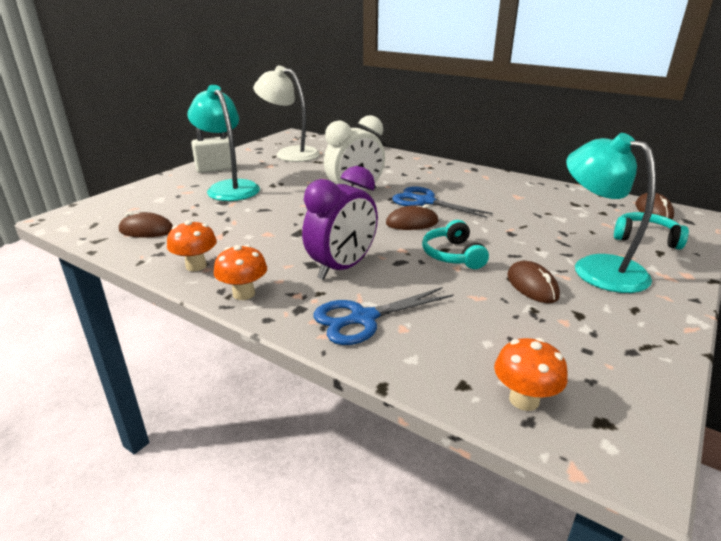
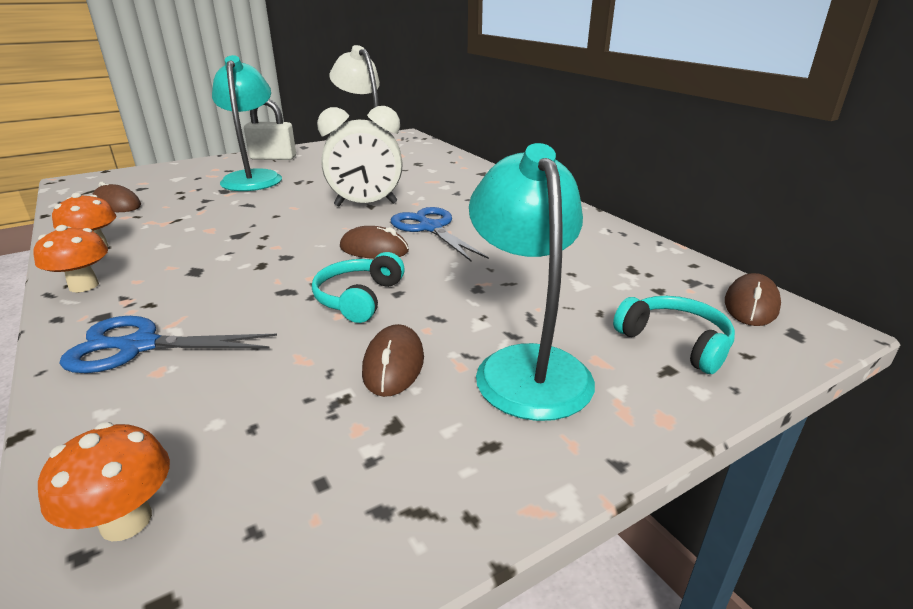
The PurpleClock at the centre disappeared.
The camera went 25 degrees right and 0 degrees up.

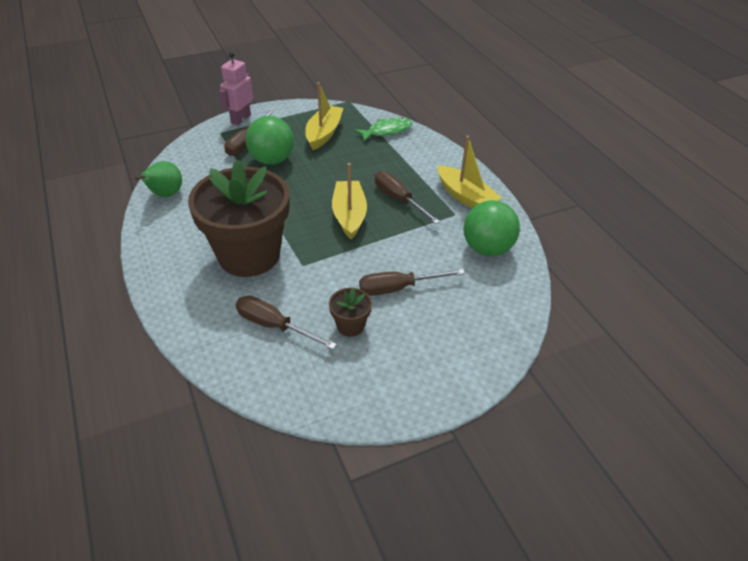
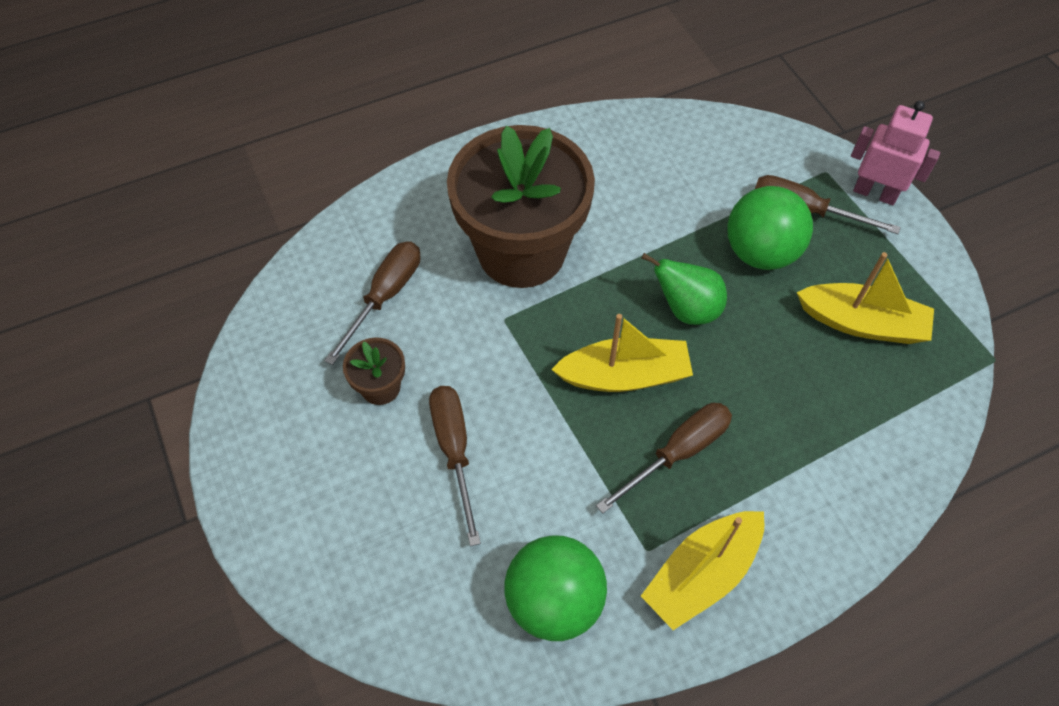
The GreenPear moved from the top left to the centre.
The GreenFish at the top centre disappeared.
The camera went 90 degrees right and 15 degrees up.

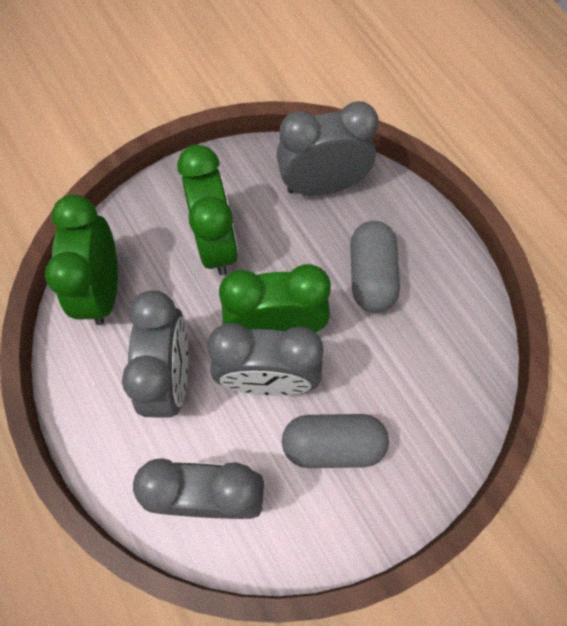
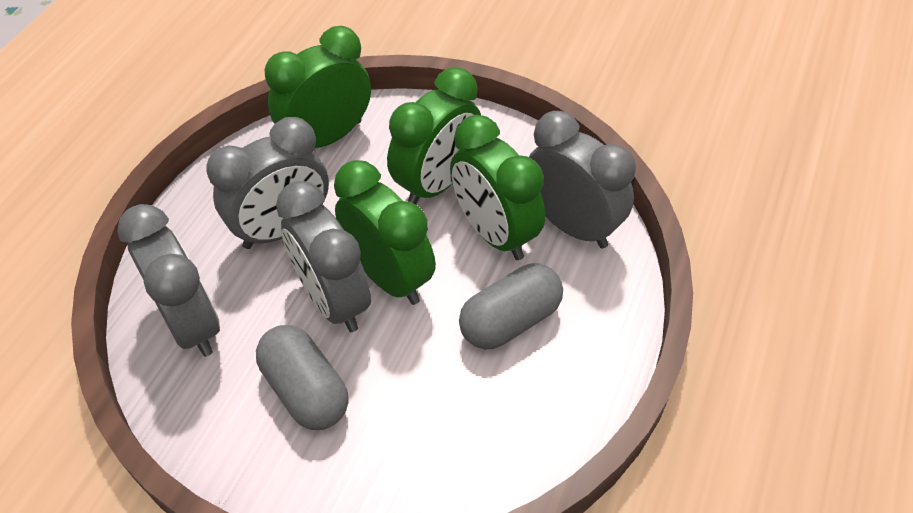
The GreenClock (no. 4 from left) at the centre appeared.
The camera went 55 degrees right and 15 degrees down.

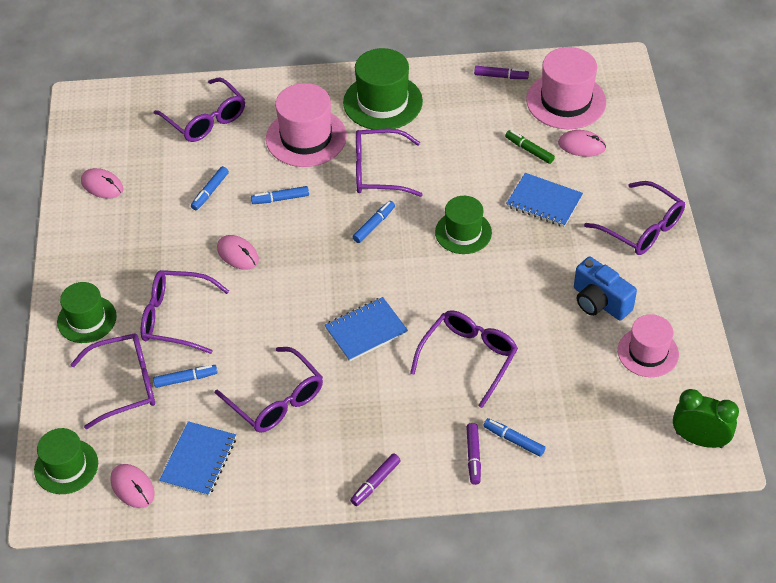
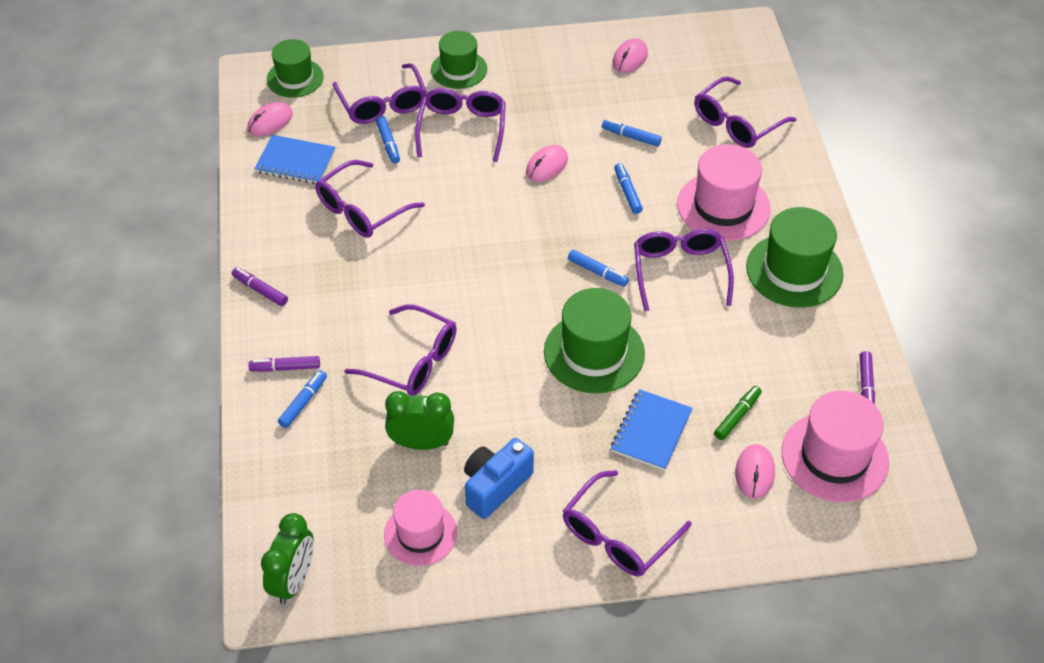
The GreenClock (no. 2 from left) at the centre appeared.
The GreenHat (no. 4 from left in the first image) at the centre changed to 1.51 times the size.
The BlueNotebook (no. 2 from left) at the centre disappeared.
The camera went 85 degrees right and 0 degrees up.

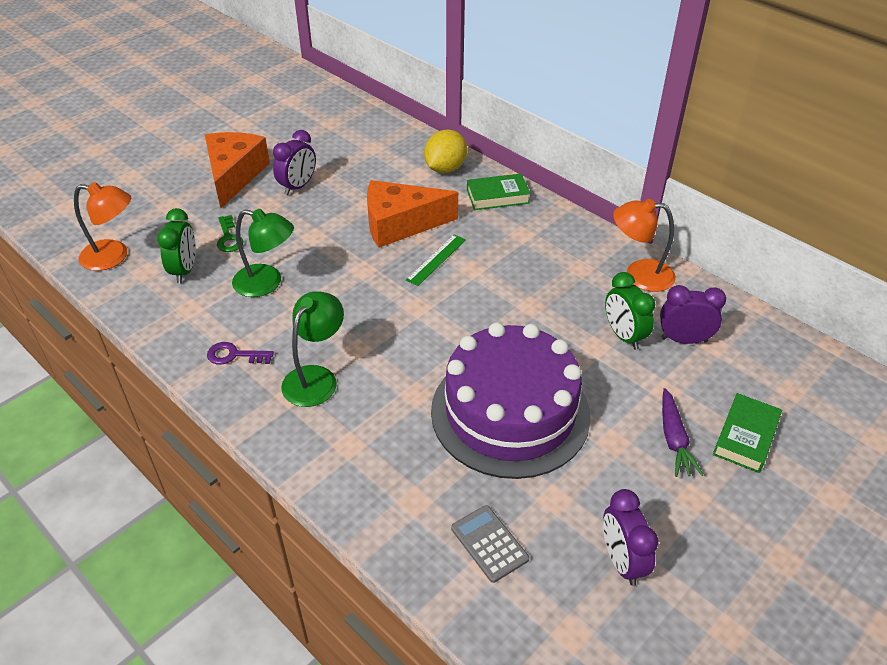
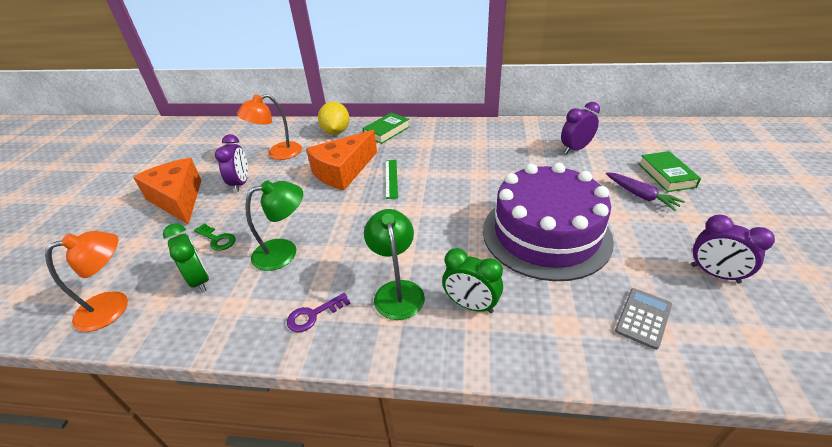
The OrangeLamp (no. 2 from left) moved from the middle right to the top left.
The GreenClock (no. 2 from left) moved from the middle right to the centre.
The GreyCalculator at the bottom centre turned 105 degrees clockwise.
The camera went 35 degrees left and 5 degrees down.

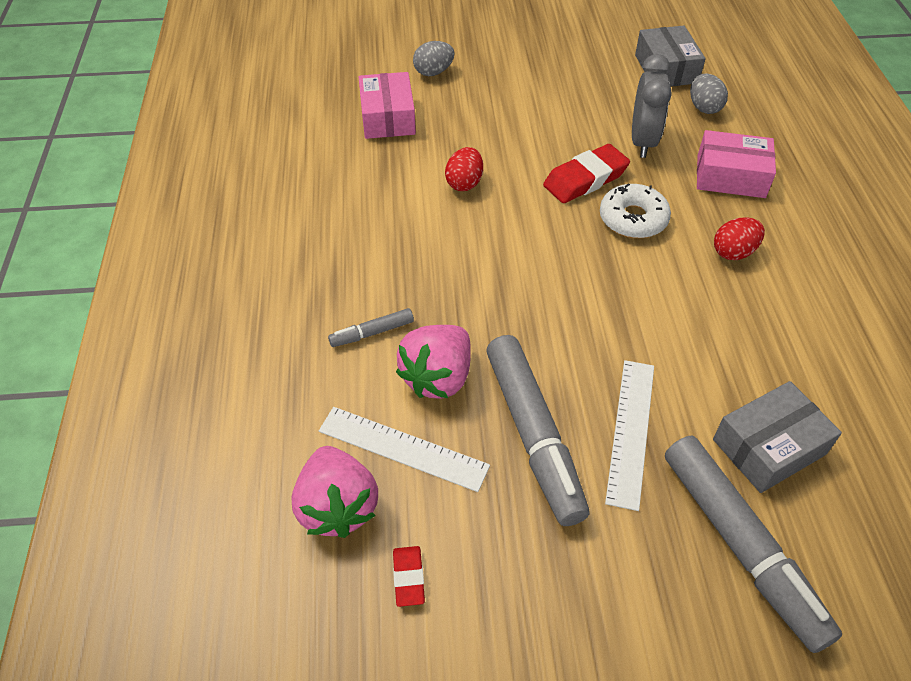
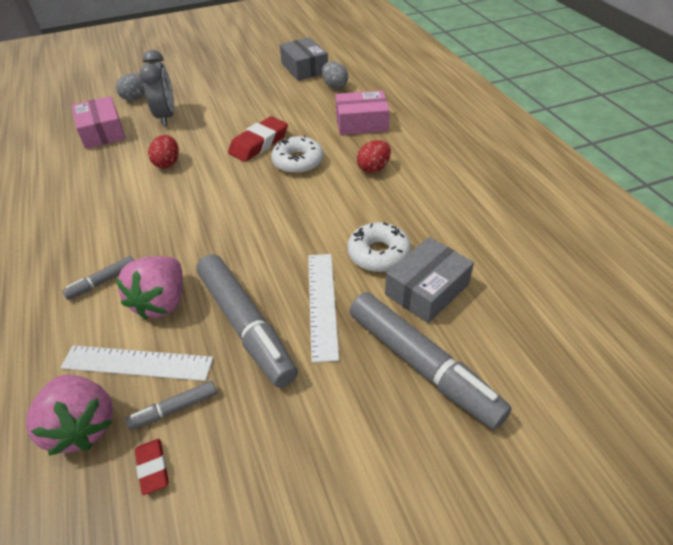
The GreyMarker (no. 2 from left) at the bottom left appeared.
The GreyClock moved from the top right to the top left.
The WhiteDonut (no. 2 from left) at the centre appeared.
The camera went 15 degrees left and 5 degrees down.

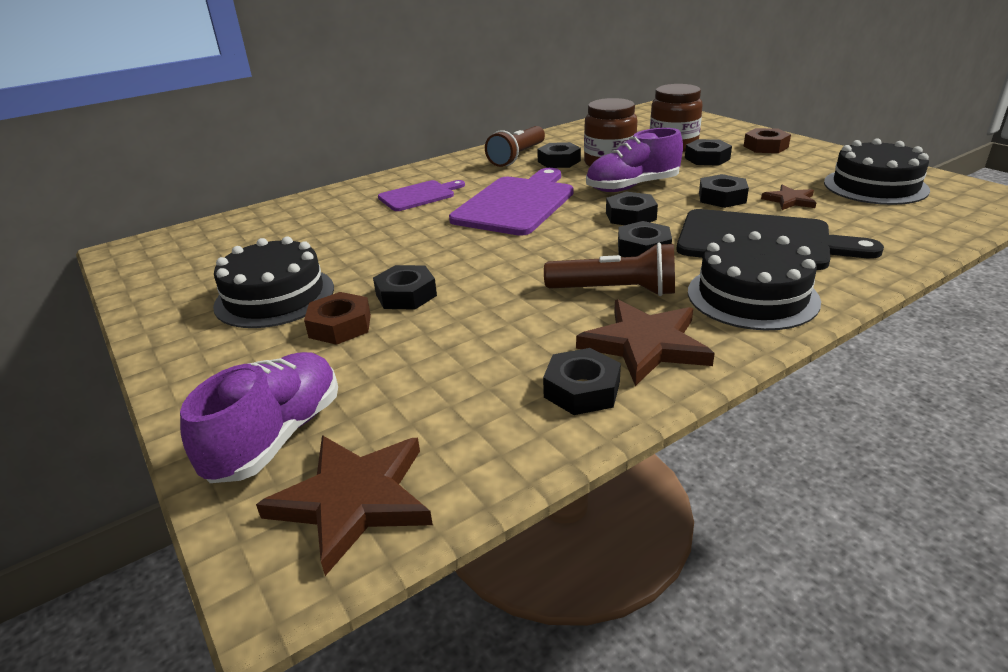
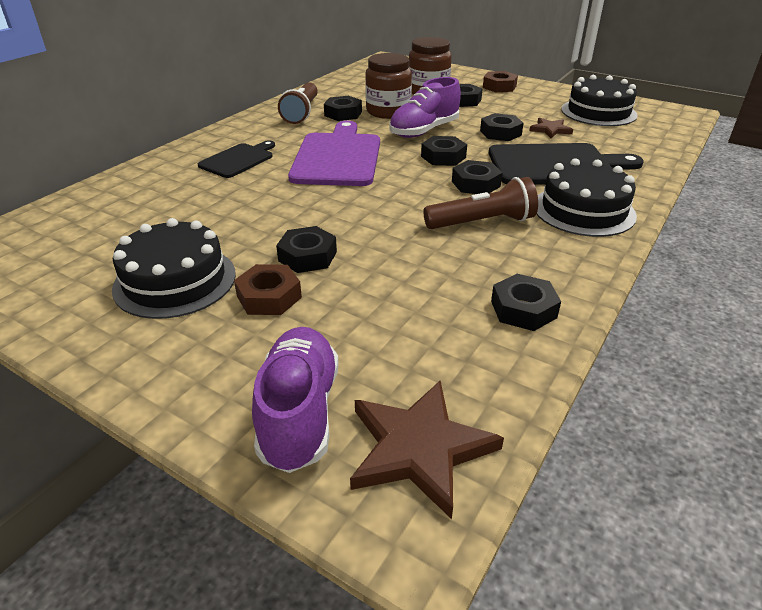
The PurpleCuttingBoard (no. 1 from left) at the top centre became the BlackCuttingBoard (no. 1 from left) at the top left.
The BrownStar (no. 2 from left) at the centre disappeared.
The camera went 25 degrees left and 5 degrees up.

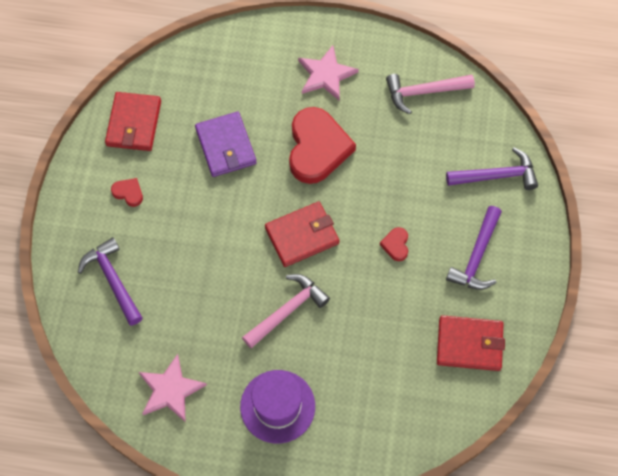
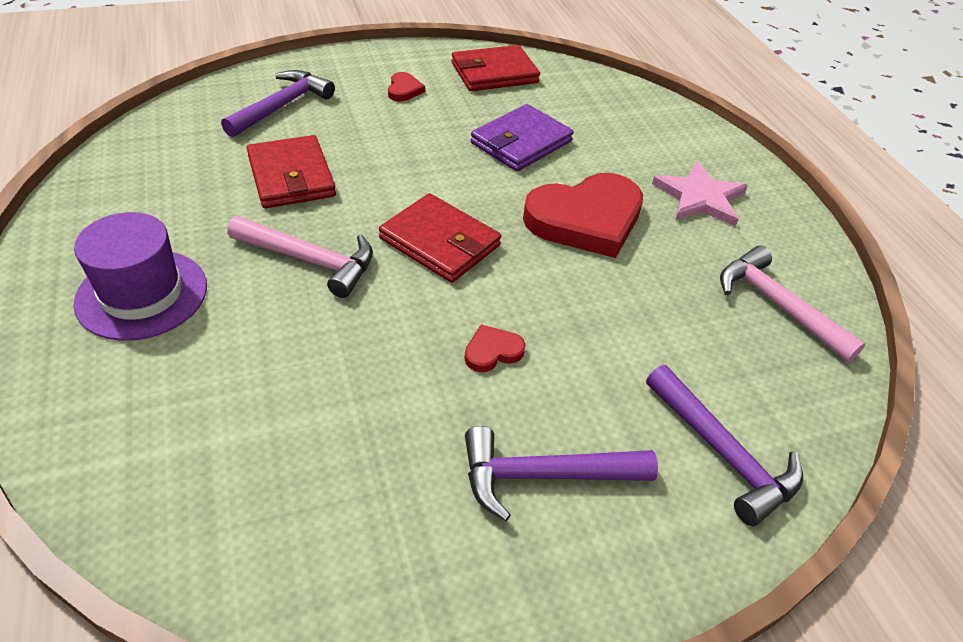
The RedWallet (no. 3 from left in the first image) moved from the bottom right to the top left.
The PinkStar (no. 1 from left) at the bottom left disappeared.
The camera went 60 degrees right and 20 degrees down.

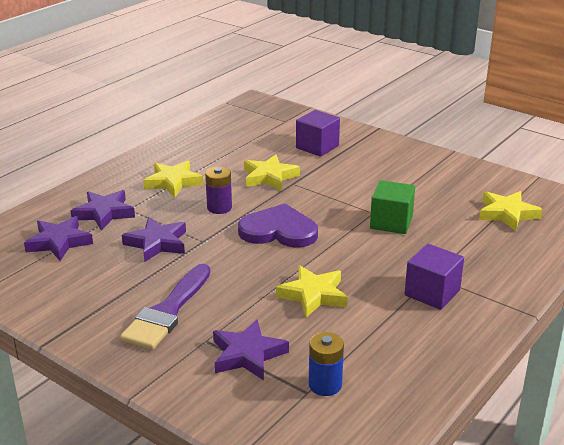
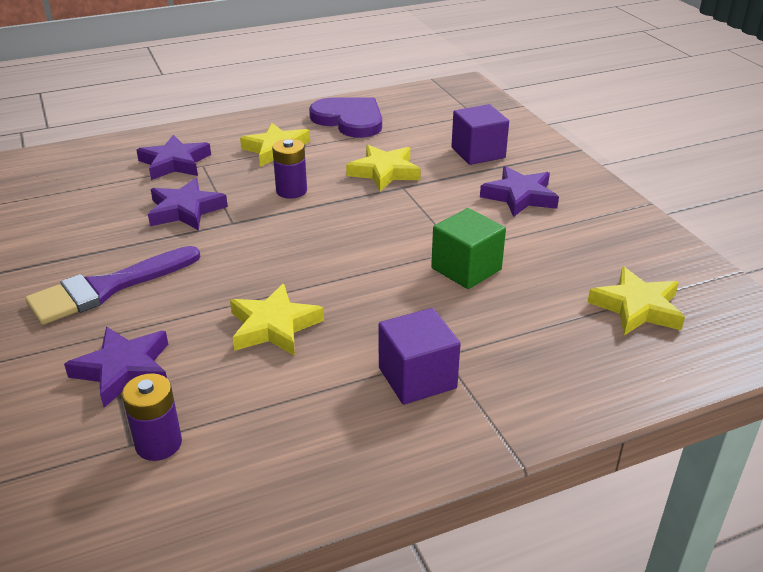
The BlueBattery at the bottom centre became the PurpleBattery (no. 1 from left) at the bottom left.
The PurpleHeart moved from the centre to the top centre.
The PurpleStar (no. 1 from left in the first image) moved from the middle left to the middle right.
The camera went 30 degrees right and 5 degrees up.

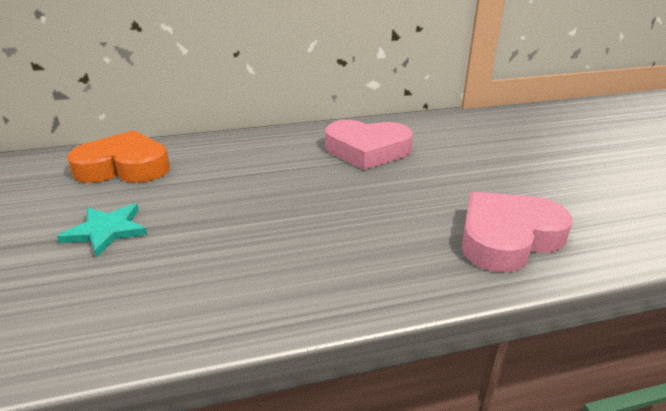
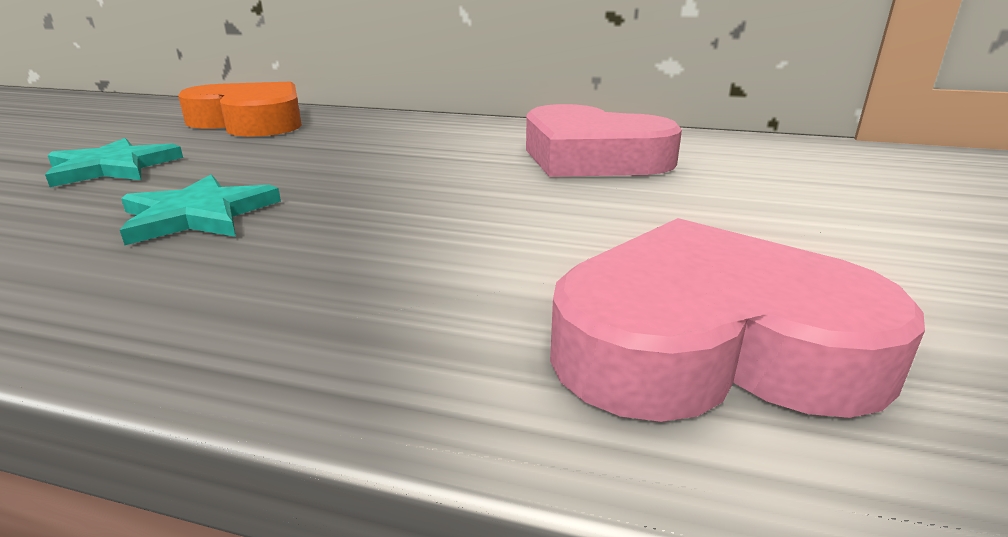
The TurquoiseStar (no. 2 from left) at the middle left appeared.
The camera went 30 degrees right and 5 degrees down.

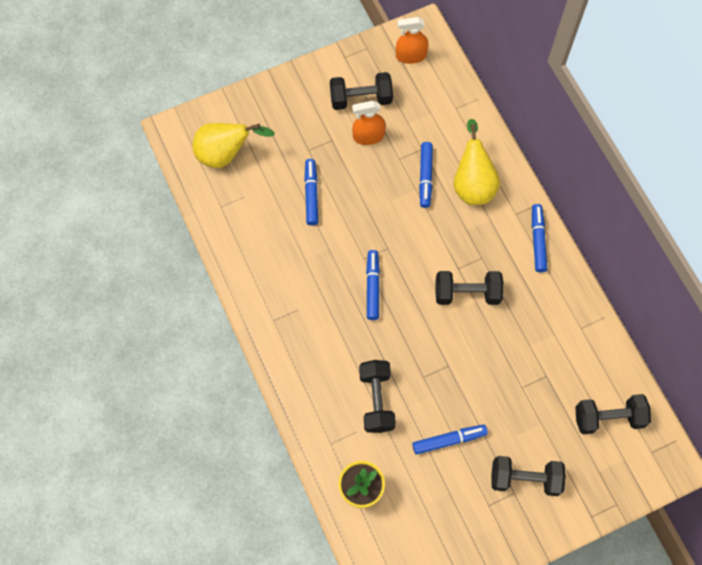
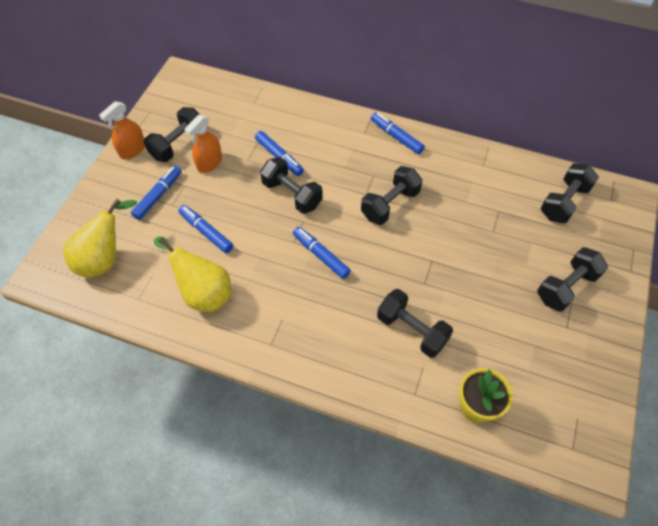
The OrangeSprayBottle (no. 2 from left in the first image) moved from the top centre to the top left.
The BlueMarker (no. 4 from left in the first image) moved from the bottom centre to the middle left.
The YellowPear (no. 2 from left) moved from the top right to the middle left.
The BlackDumbbell (no. 2 from left) at the centre appeared.
The camera went 45 degrees left and 10 degrees down.

